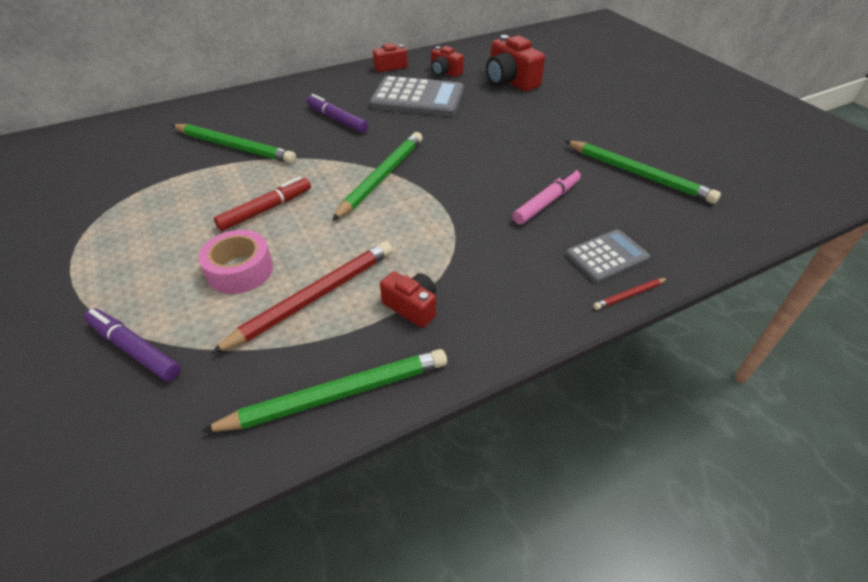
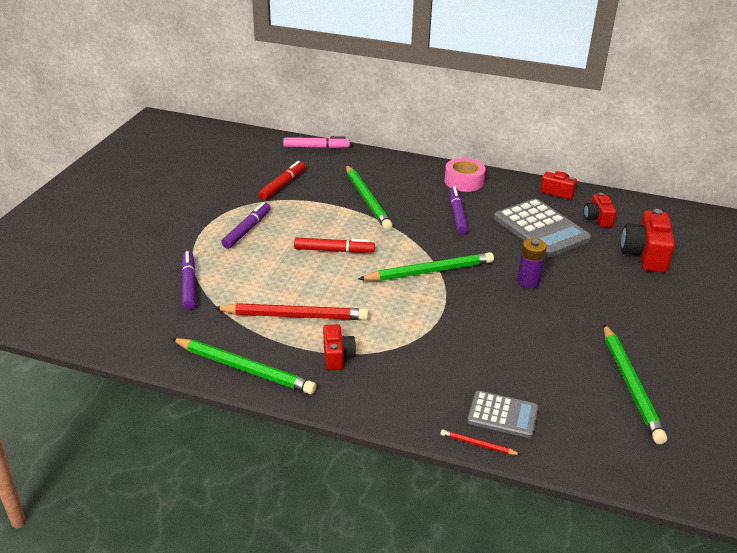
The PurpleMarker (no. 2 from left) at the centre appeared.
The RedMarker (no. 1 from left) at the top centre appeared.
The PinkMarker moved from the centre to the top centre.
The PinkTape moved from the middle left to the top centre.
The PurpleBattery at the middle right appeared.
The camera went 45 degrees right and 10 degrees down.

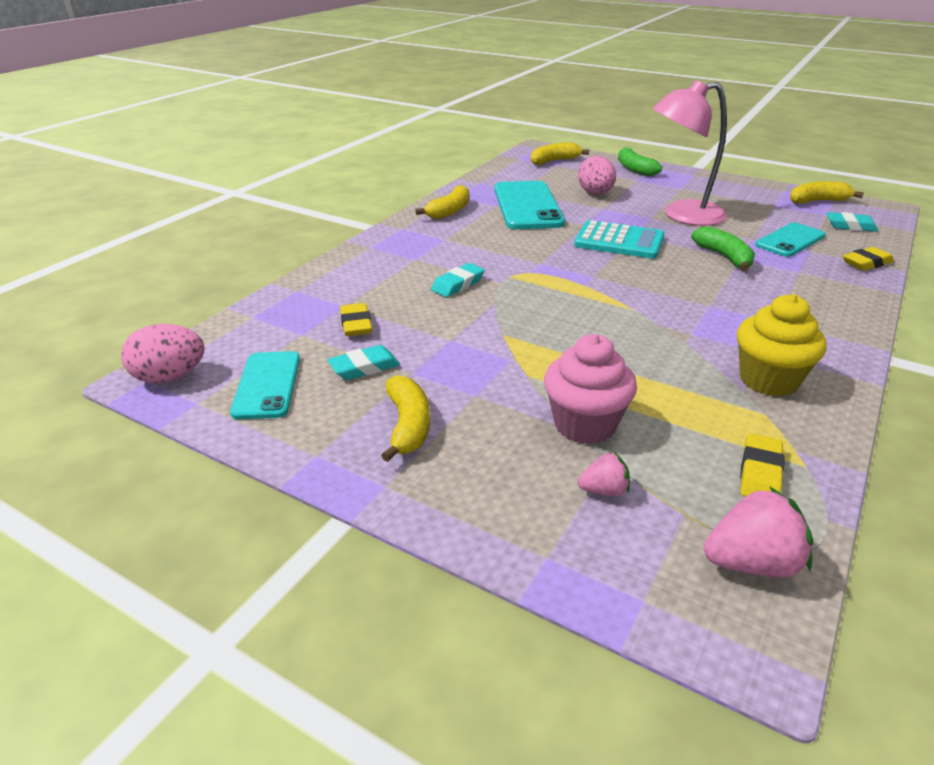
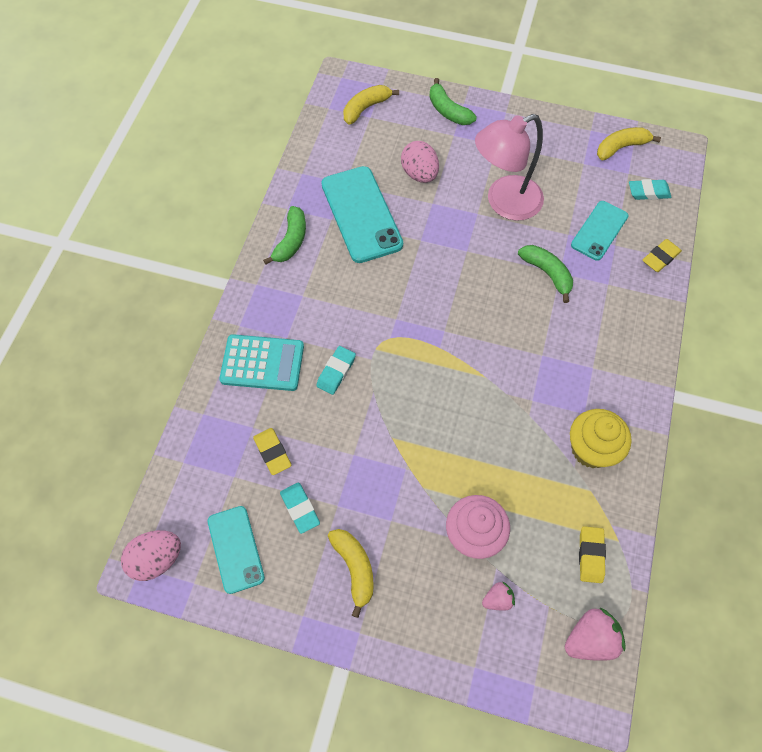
The TurquoiseCalculator moved from the top centre to the centre.
The YellowBanana (no. 2 from left) at the top centre became the GreenBanana (no. 1 from left) at the top centre.
The TurquoiseEraser (no. 1 from left) at the centre turned 75 degrees counterclockwise.
The camera went 15 degrees left and 30 degrees up.

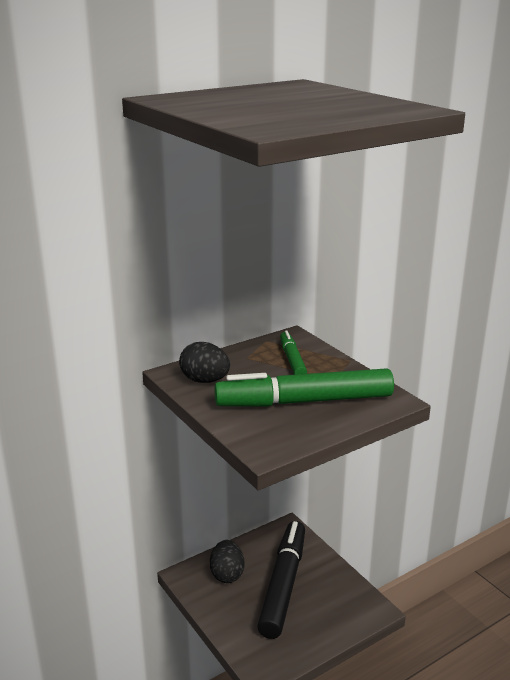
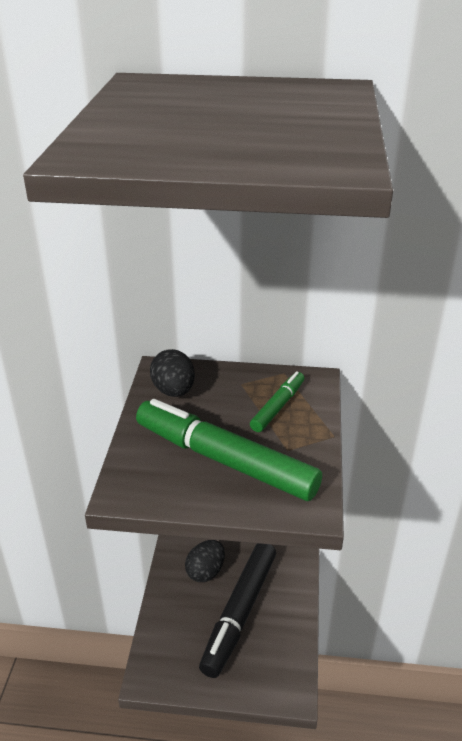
The BlackMarker at the bottom centre turned 150 degrees clockwise.
The camera went 40 degrees right and 10 degrees up.

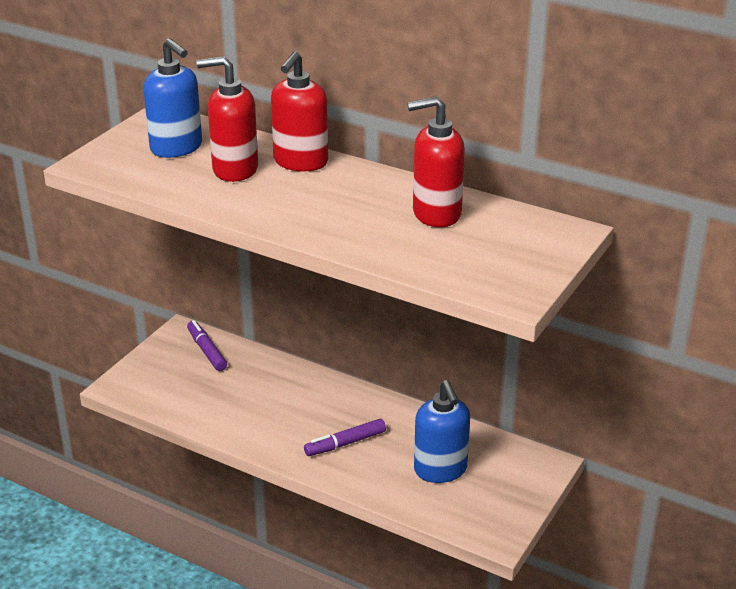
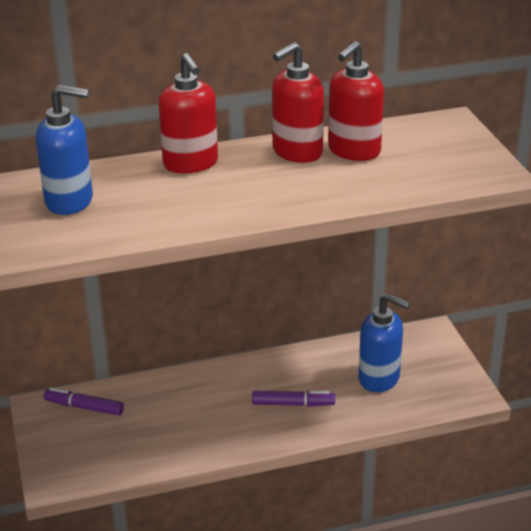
The PurpleMarker (no. 2 from left) at the bottom centre turned 105 degrees counterclockwise.
The RedSoapDispenser (no. 1 from left in the first image) moved from the top left to the top centre.
The camera went 45 degrees left and 0 degrees up.

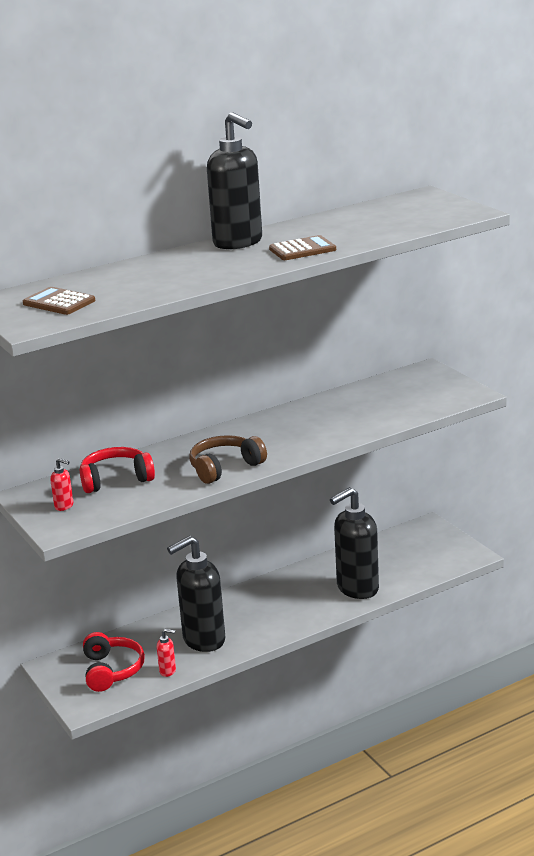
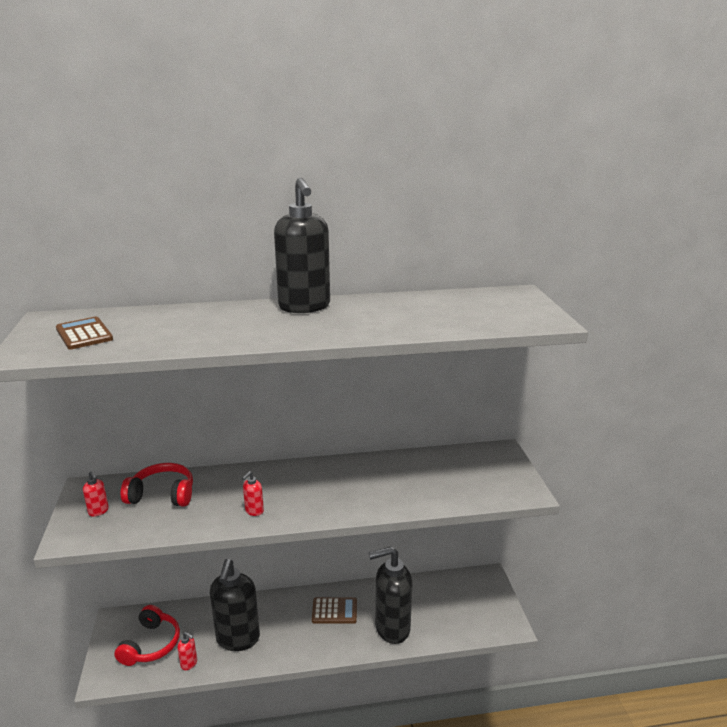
The BlackSoapDispenser (no. 1 from left) at the bottom centre turned 75 degrees counterclockwise.
The BrownHeadphones at the centre was replaced by the RedSoapDispenser (no. 3 from left) at the bottom centre.
The BrownCalculator (no. 2 from left) moved from the top centre to the bottom centre.
The camera went 20 degrees right and 0 degrees up.

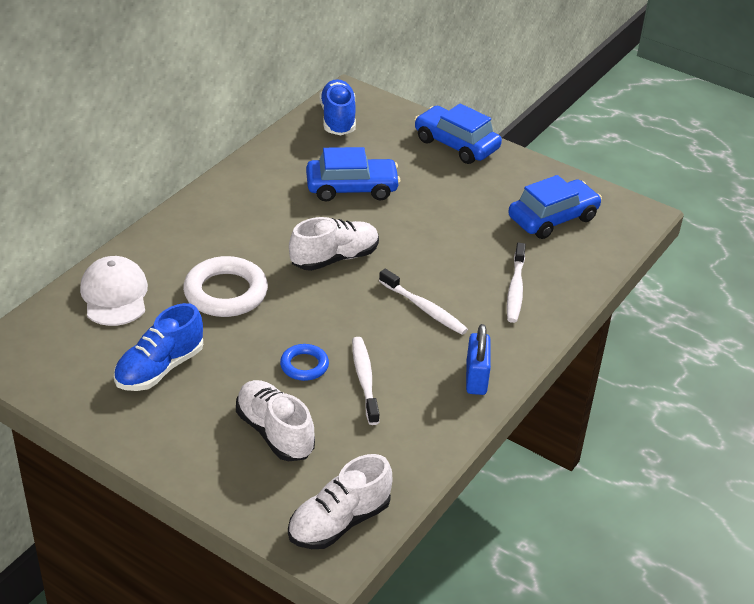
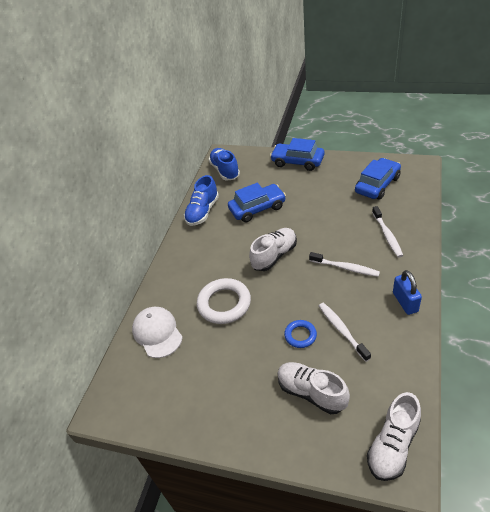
The BlueShoe (no. 1 from left) moved from the middle left to the centre.
The camera went 10 degrees left and 5 degrees up.

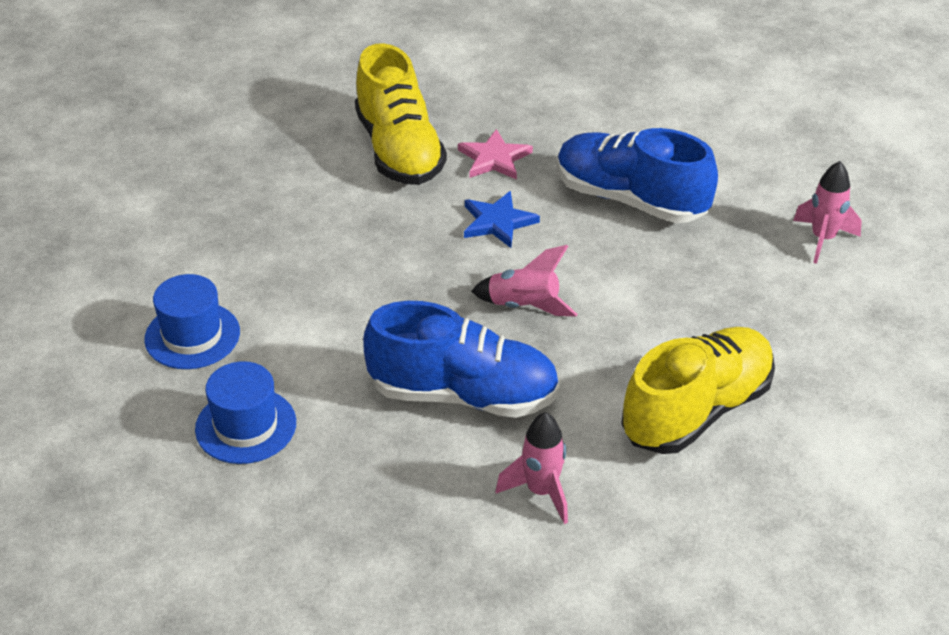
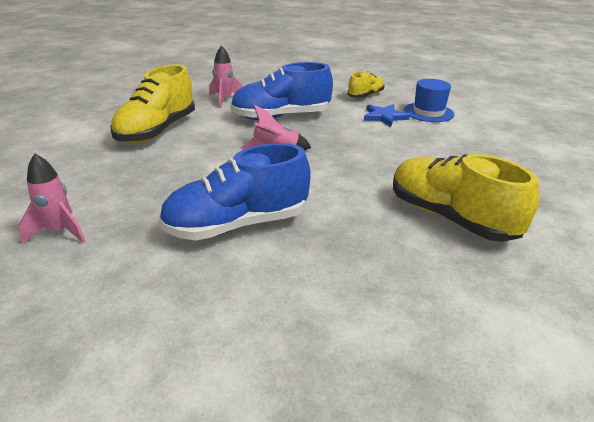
The BlueShoe (no. 2 from left in the first image) at the top right turned 150 degrees clockwise.
The BlueHat (no. 2 from left) at the middle left was replaced by the YellowShoe (no. 2 from left) at the top centre.
The BlueStar moved from the centre to the top centre.
The PinkStar at the top centre disappeared.
The camera went 155 degrees right and 10 degrees down.

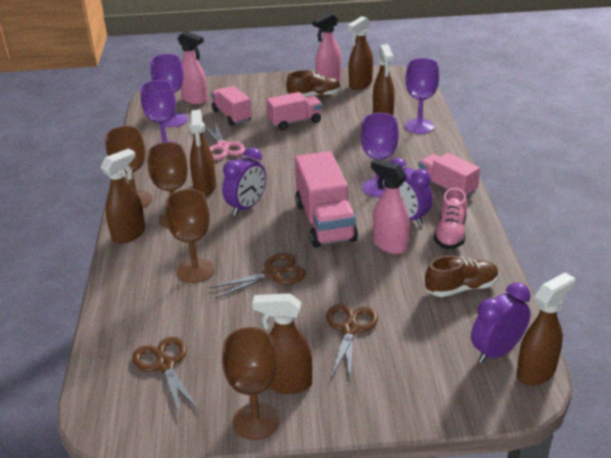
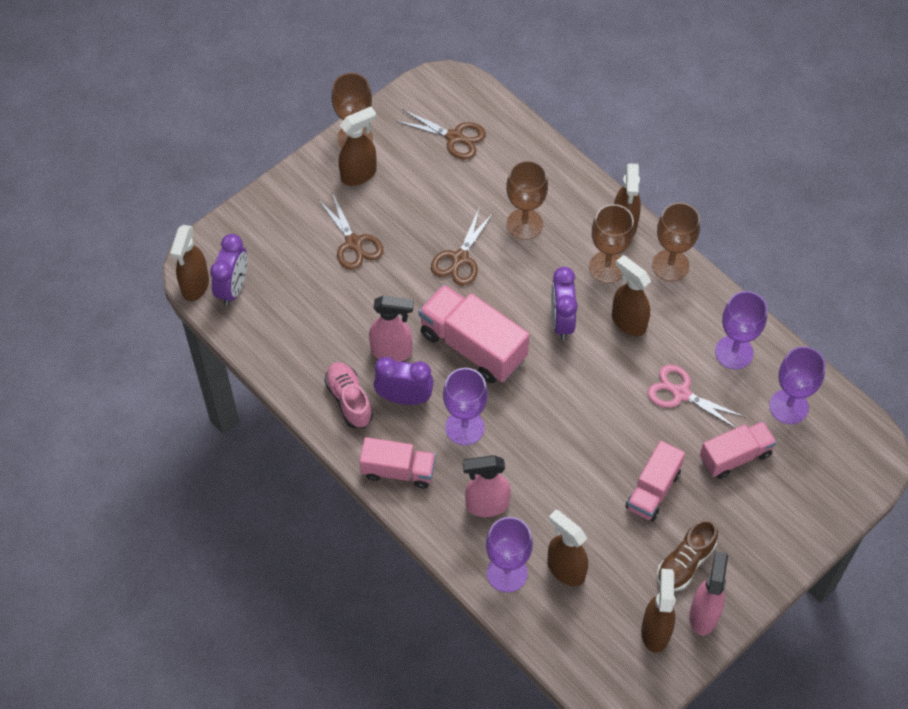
The PinkSprayBottle (no. 1 from left in the first image) moved from the top left to the bottom centre.
The PinkTruck (no. 1 from left in the first image) at the top centre turned 45 degrees counterclockwise.
The BrownShoe (no. 2 from left) at the middle right disappeared.
The camera went 140 degrees right and 25 degrees up.

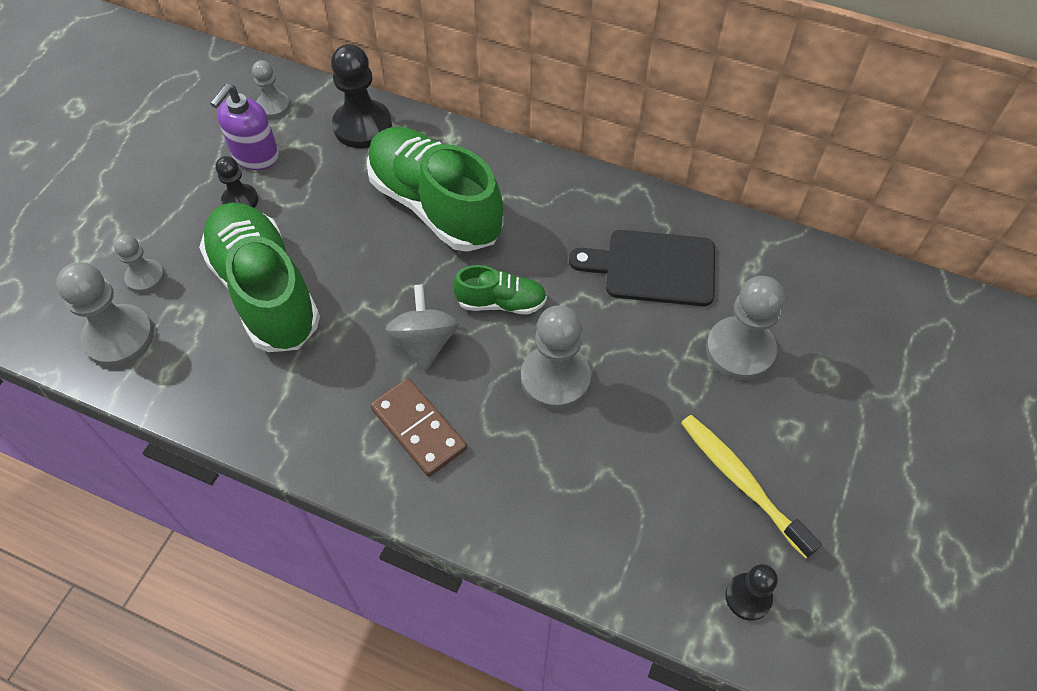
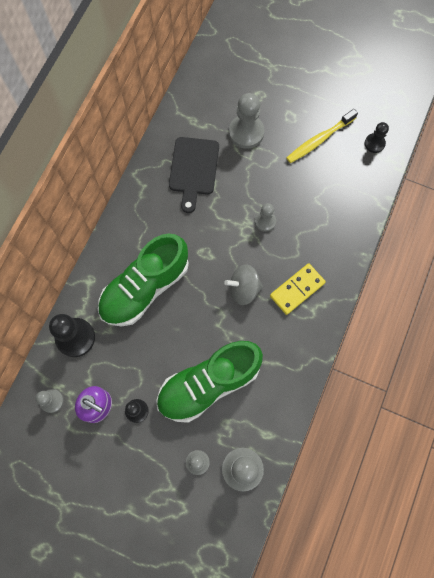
The GreyPawn (no. 4 from left in the first image) at the centre changed to 0.58 times the size.
The BrownDomino at the centre became the YellowDomino at the middle right.
The GreenShoe (no. 3 from left) at the centre disappeared.
The camera went 90 degrees left and 15 degrees up.

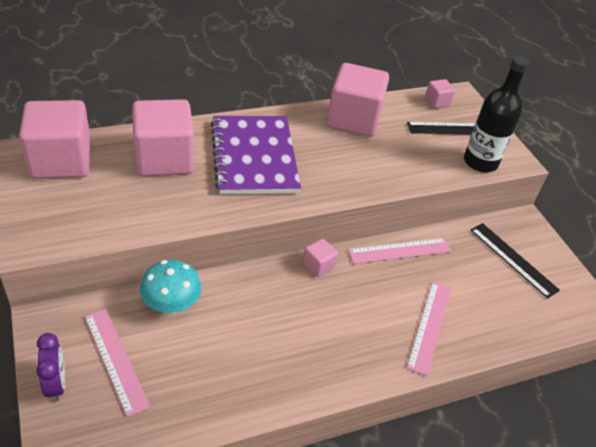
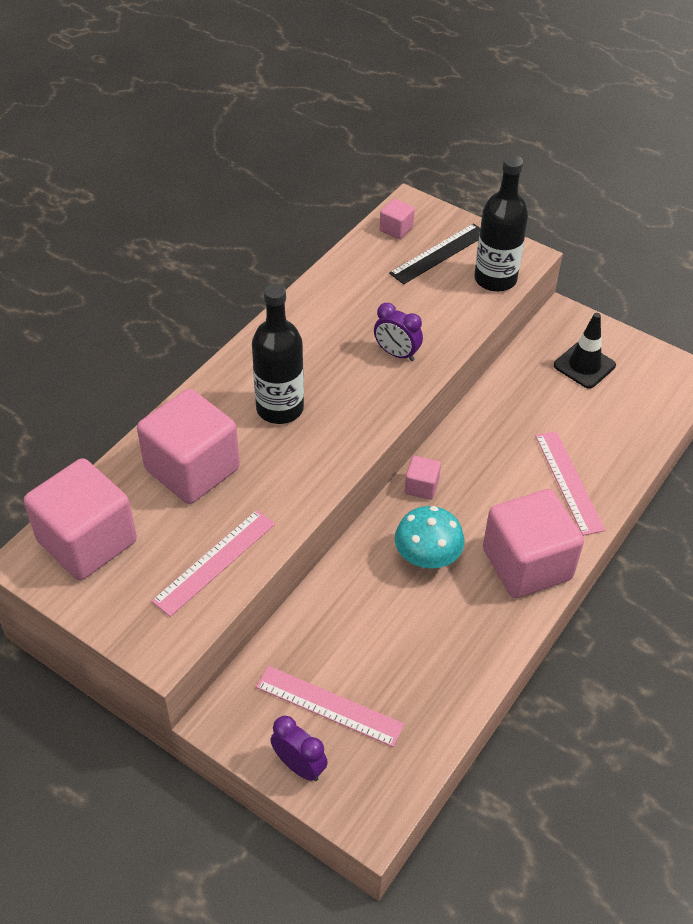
The PinkRuler (no. 2 from left in the first image) moved from the middle right to the middle left.
The PurpleNotebook at the centre was replaced by the BlackBottle (no. 1 from left) at the centre.
The PurpleClock (no. 2 from left) at the centre appeared.
The TurquoiseMushroom moved from the middle left to the centre.
The PinkCube (no. 4 from left in the first image) moved from the top centre to the middle right.
The BlackRuler (no. 2 from left) at the middle right was replaced by the BlackTrafficCone at the middle right.
The camera went 30 degrees left and 5 degrees up.

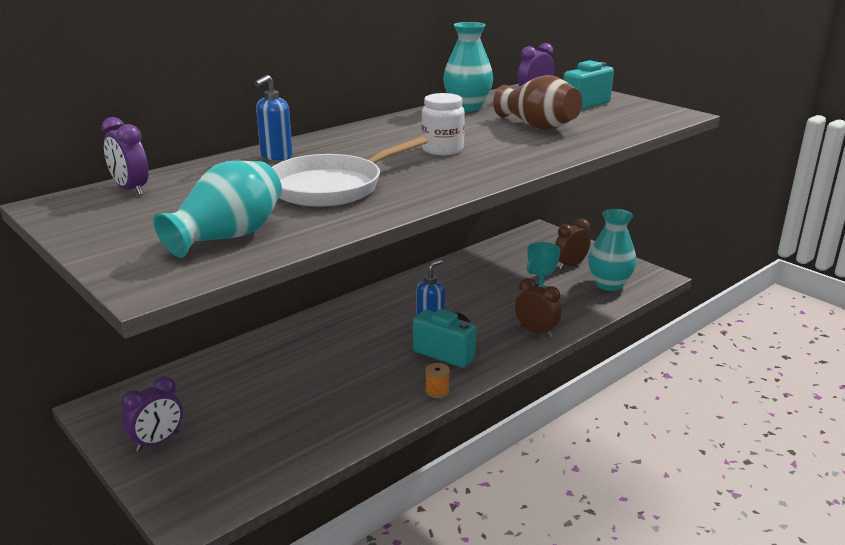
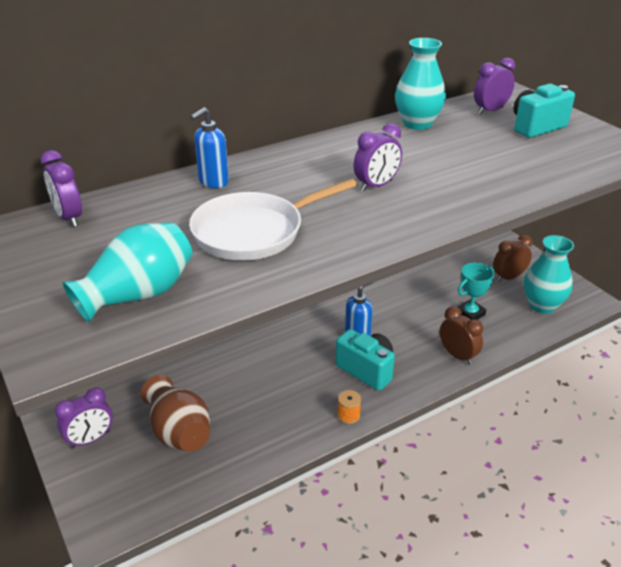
The BrownVase moved from the top centre to the bottom left.
The WhiteJar at the top centre was replaced by the PurpleClock (no. 3 from left) at the top centre.
The camera went 10 degrees right and 10 degrees up.

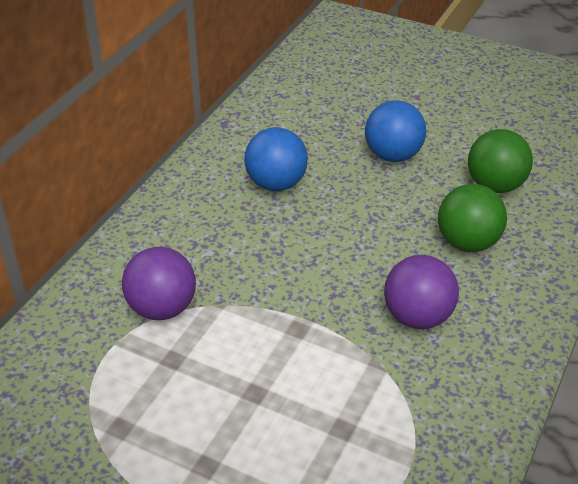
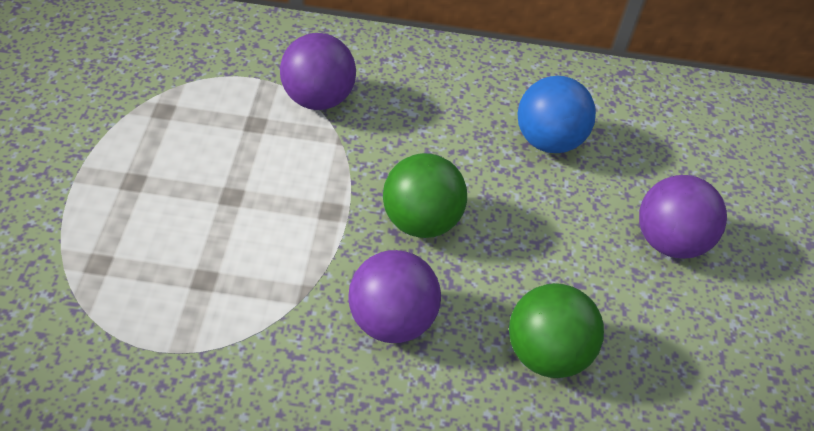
The GreenBall (no. 2 from left in the first image) moved from the top right to the centre.
The BlueBall (no. 2 from left) at the top right became the PurpleBall (no. 3 from left) at the middle right.
The camera went 65 degrees right and 10 degrees up.

